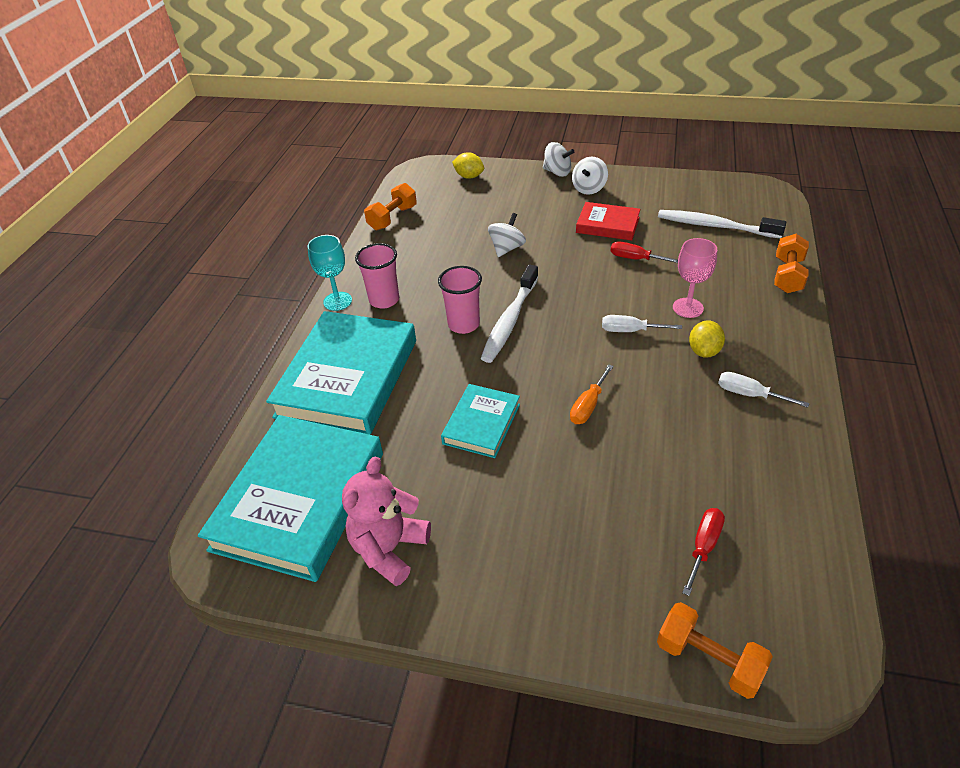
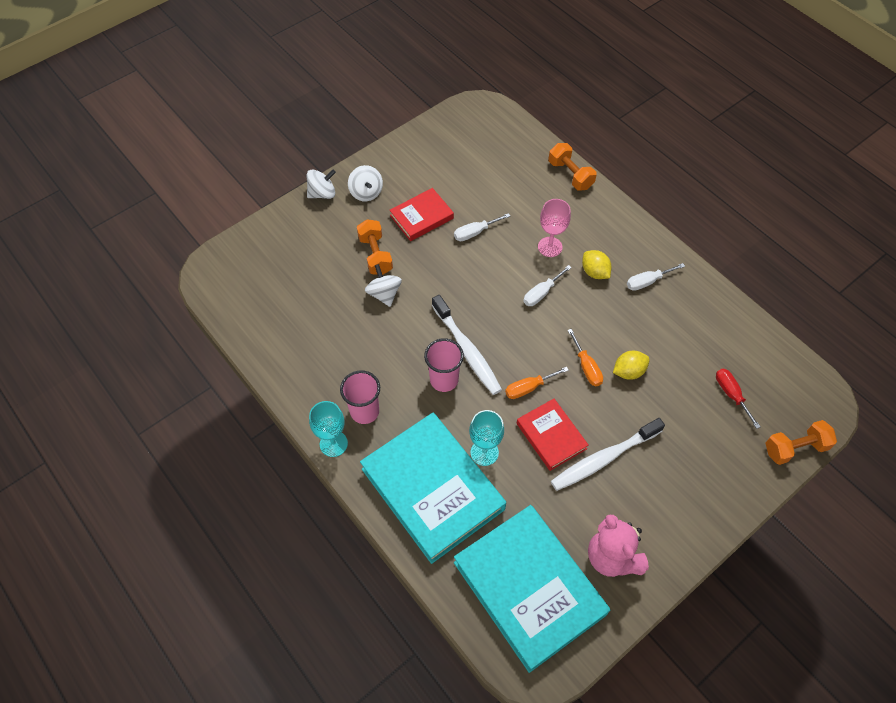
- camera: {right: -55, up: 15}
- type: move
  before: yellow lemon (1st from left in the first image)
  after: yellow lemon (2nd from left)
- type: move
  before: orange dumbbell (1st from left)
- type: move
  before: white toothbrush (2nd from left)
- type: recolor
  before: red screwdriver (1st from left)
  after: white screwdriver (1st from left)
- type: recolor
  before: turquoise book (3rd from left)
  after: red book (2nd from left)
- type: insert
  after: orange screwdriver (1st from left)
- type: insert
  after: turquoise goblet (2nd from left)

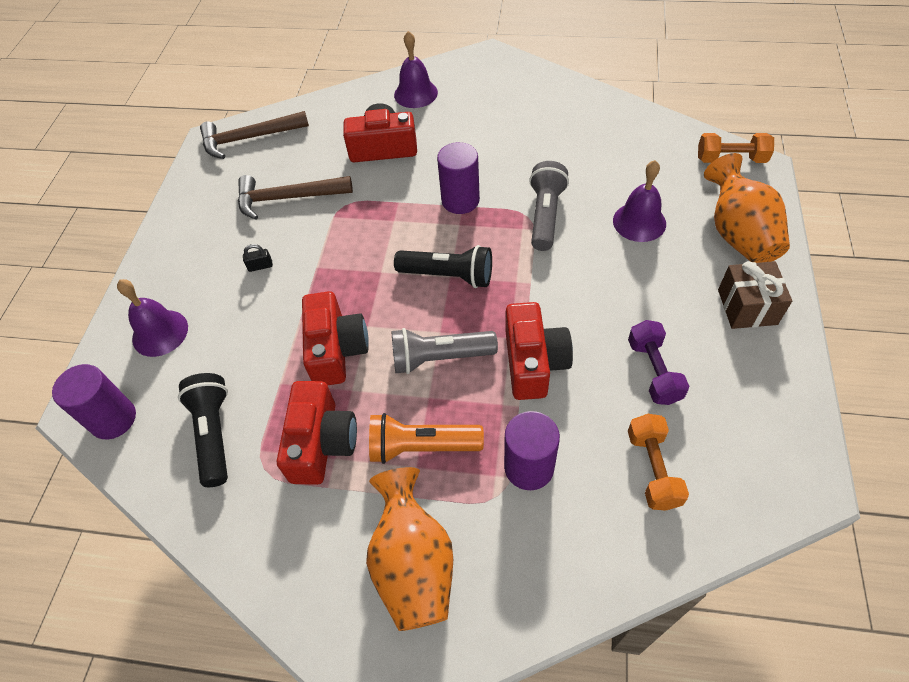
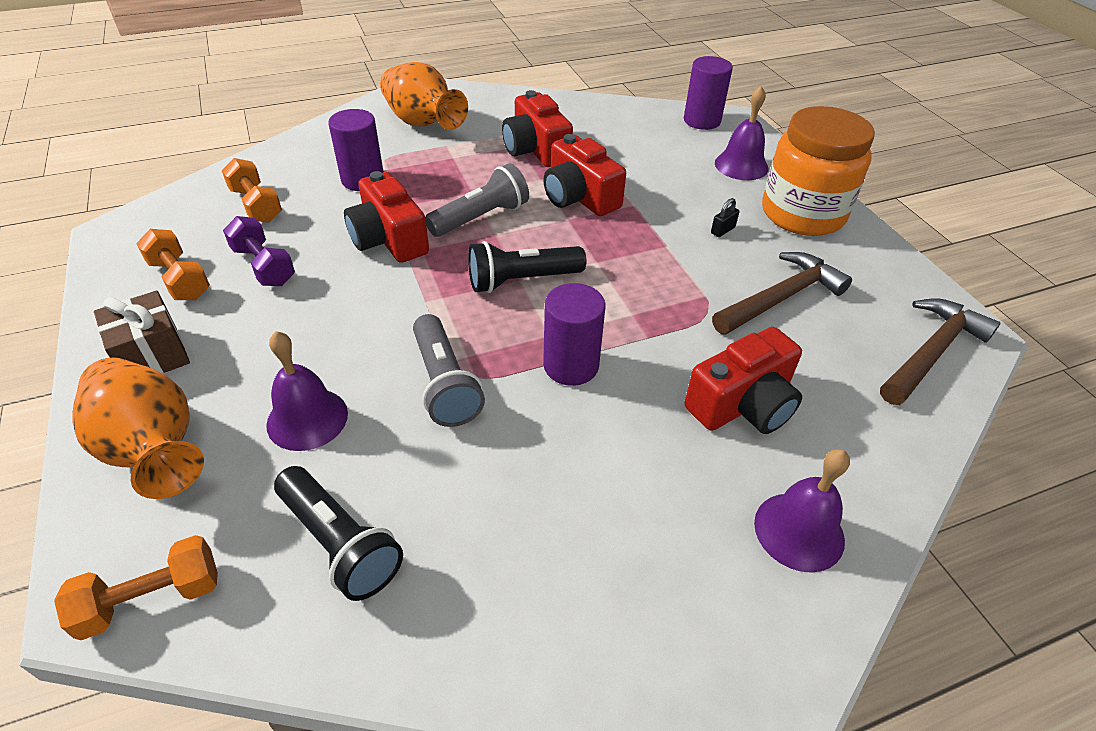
- camera: {right: 145, up: -10}
- type: move
  before: black flashlight (1st from left)
- type: delete
  before: orange flashlight
- type: insert
  after: orange jar
- type: insert
  after: orange dumbbell (2nd from left)

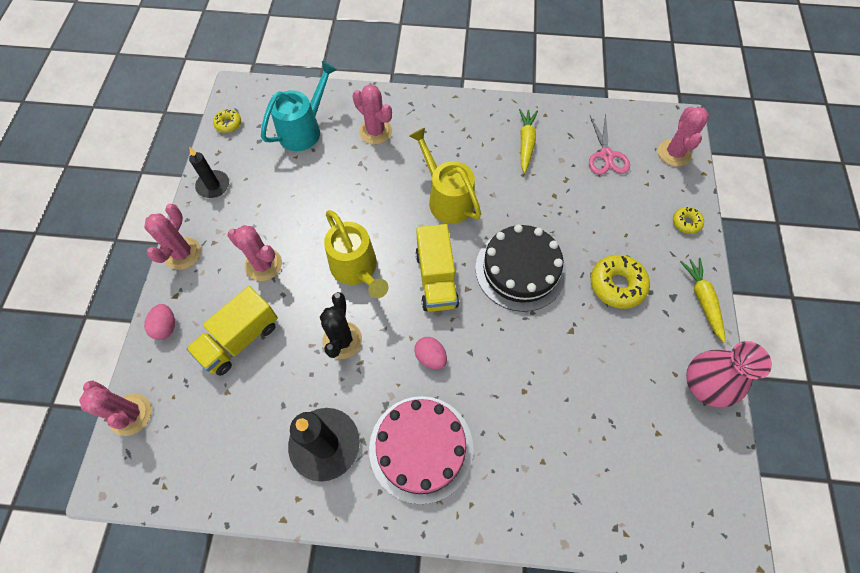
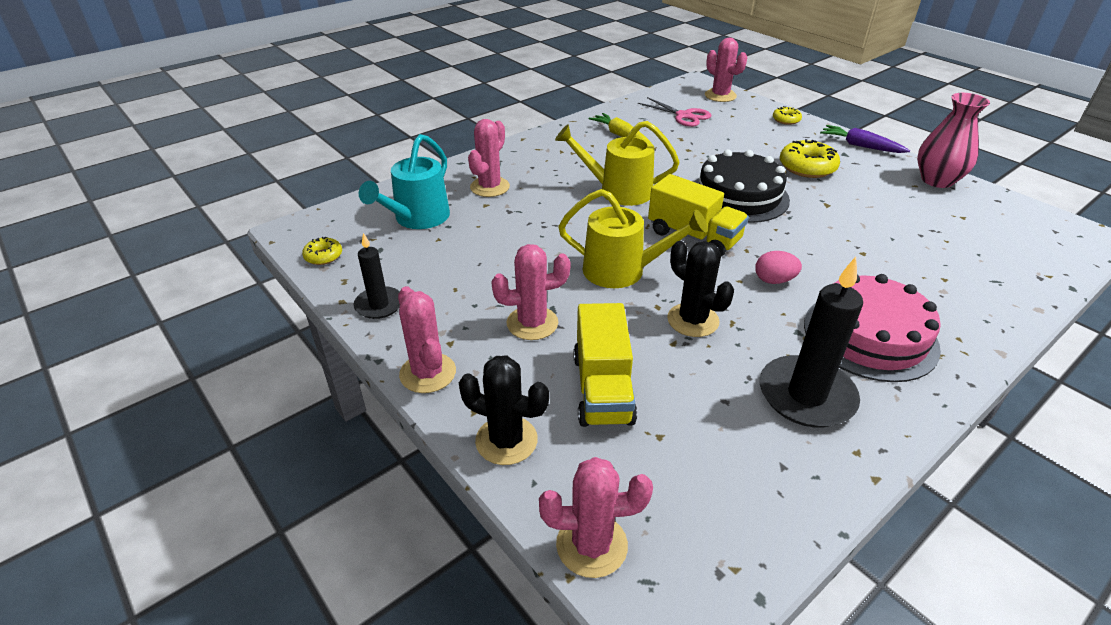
- camera: {right: -45, up: -25}
- type: rotate
  before: turquoise watering can
  turn: -150
- type: rotate
  before: pink cactus (4th from left in the first image)
  turn: -60
- type: recolor
  before: yellow carrot (2nd from left)
  after: purple carrot
- type: replace
  before: pink egg (1st from left)
  after: black cactus (1st from left)

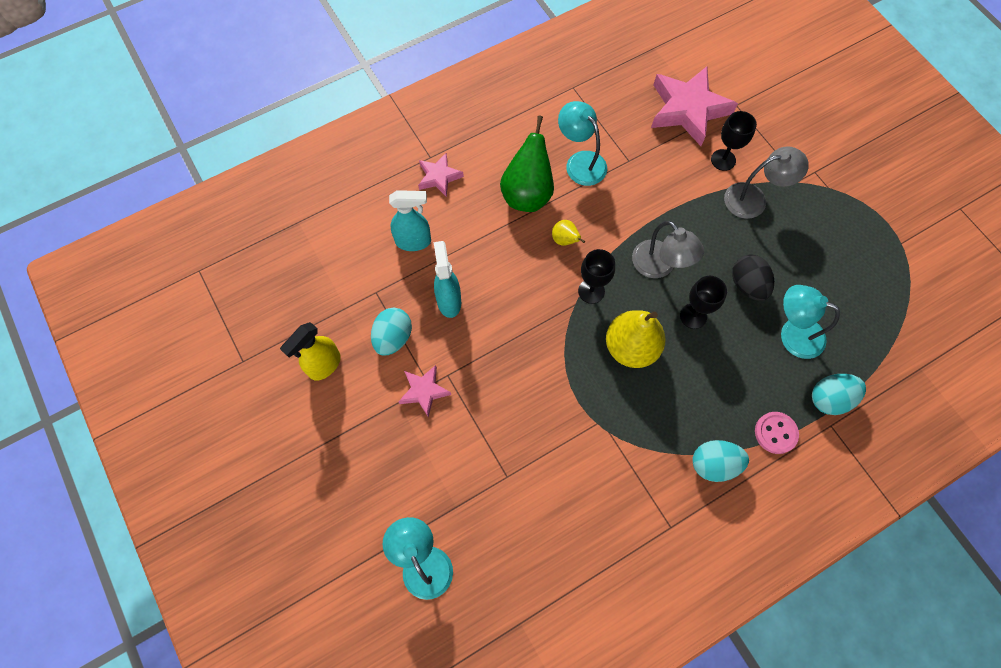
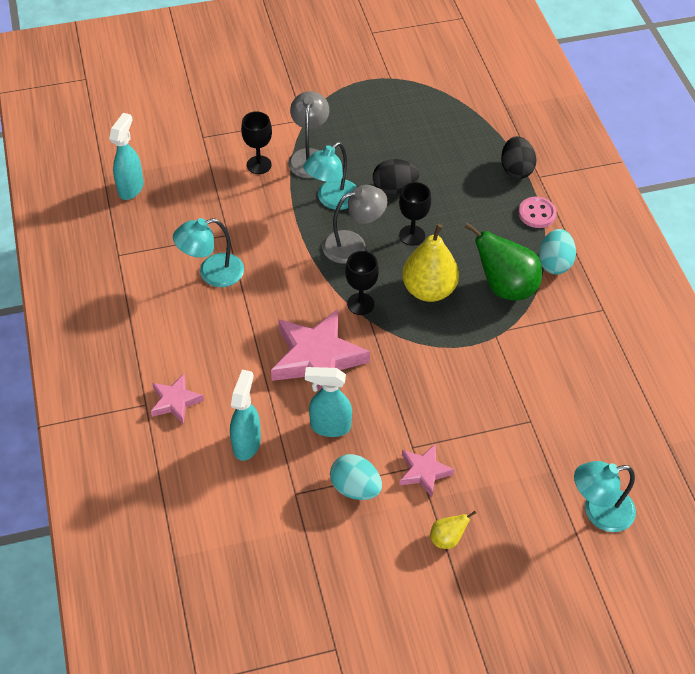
- camera: {right: -75, up: -15}
- type: move
  before: pink star (3rd from left in the first image)
  after: pink star (2nd from left)
- type: move
  before: green pear
- type: move
  before: yellow pear (1st from left in the first image)
  after: yellow pear (2nd from left)
- type: move
  before: turquoise lamp (3rd from left in the first image)
  after: turquoise lamp (2nd from left)
- type: delete
  before: yellow spray bottle
- type: recolor
  before: turquoise egg (3rd from left)
  after: black egg (2nd from left)
- type: insert
  after: turquoise spray bottle (1st from left)

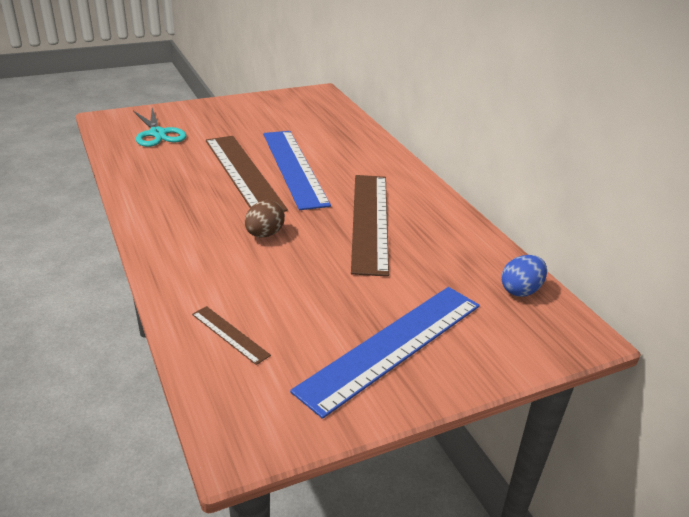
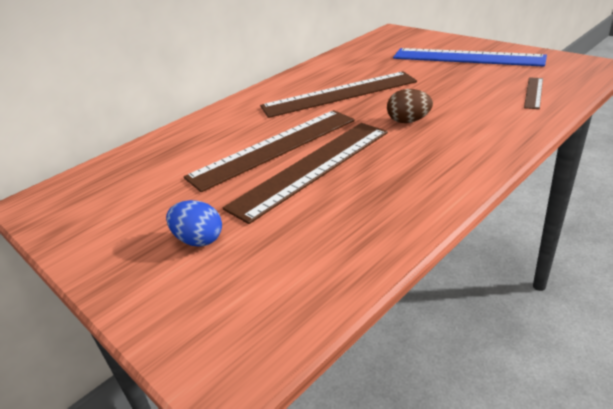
- camera: {right: -105, up: 0}
- type: delete
  before: turquoise scissors
- type: recolor
  before: blue ruler (1st from left)
  after: brown ruler (1st from left)
- type: move
  before: blue egg

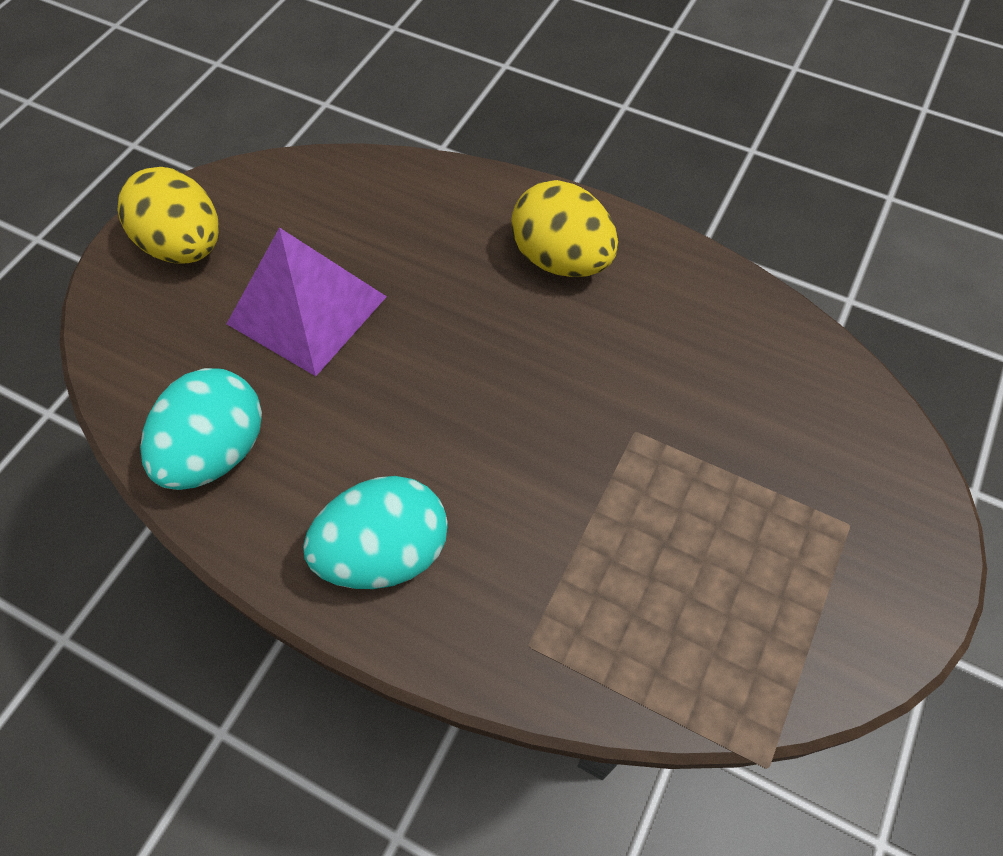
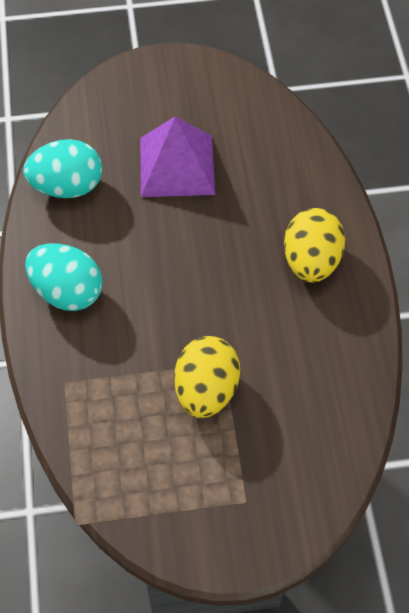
- camera: {right: 55, up: 0}
- type: move
  before: yellow egg (1st from left)

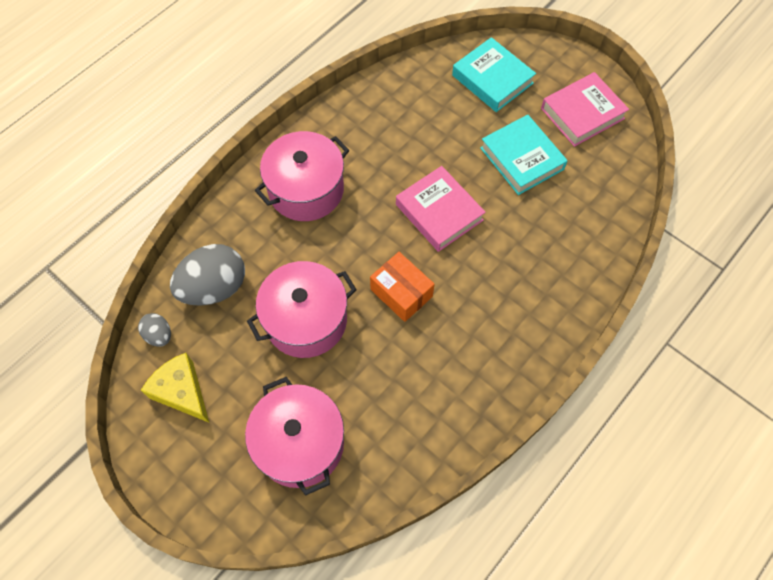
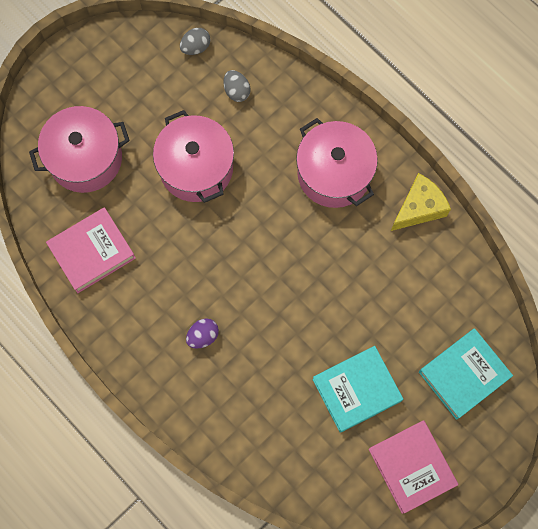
- camera: {right: 95, up: 10}
- type: move
  before: pink book (1st from left)
- type: resize
  before: grey egg (2nd from left)
  scale: 0.5
- type: delete
  before: orange box
- type: move
  before: yellow cheese
- type: insert
  after: purple egg

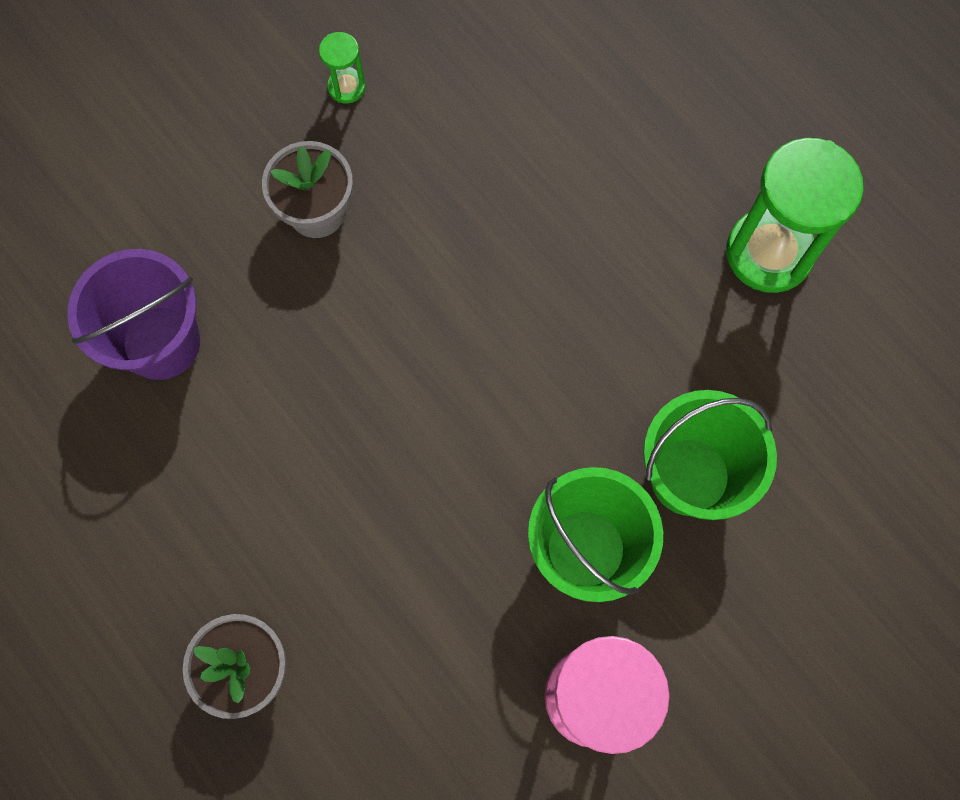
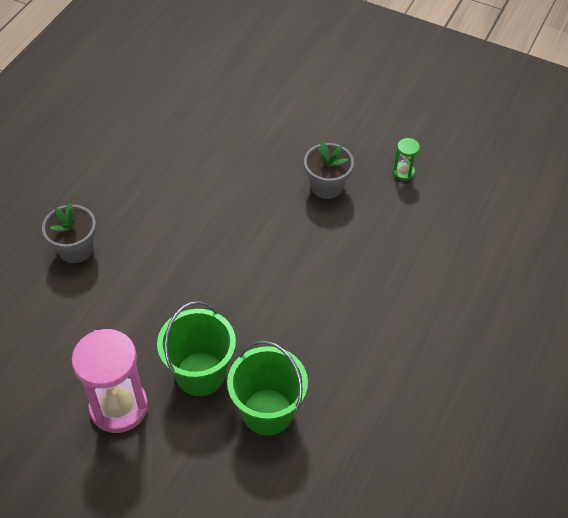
- camera: {right: 65, up: -20}
- type: delete
  before: green hourglass (2nd from left)
- type: delete
  before: purple bucket

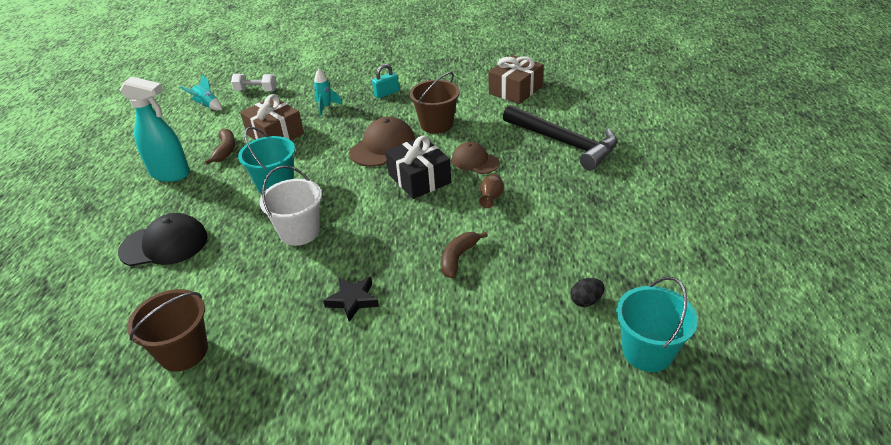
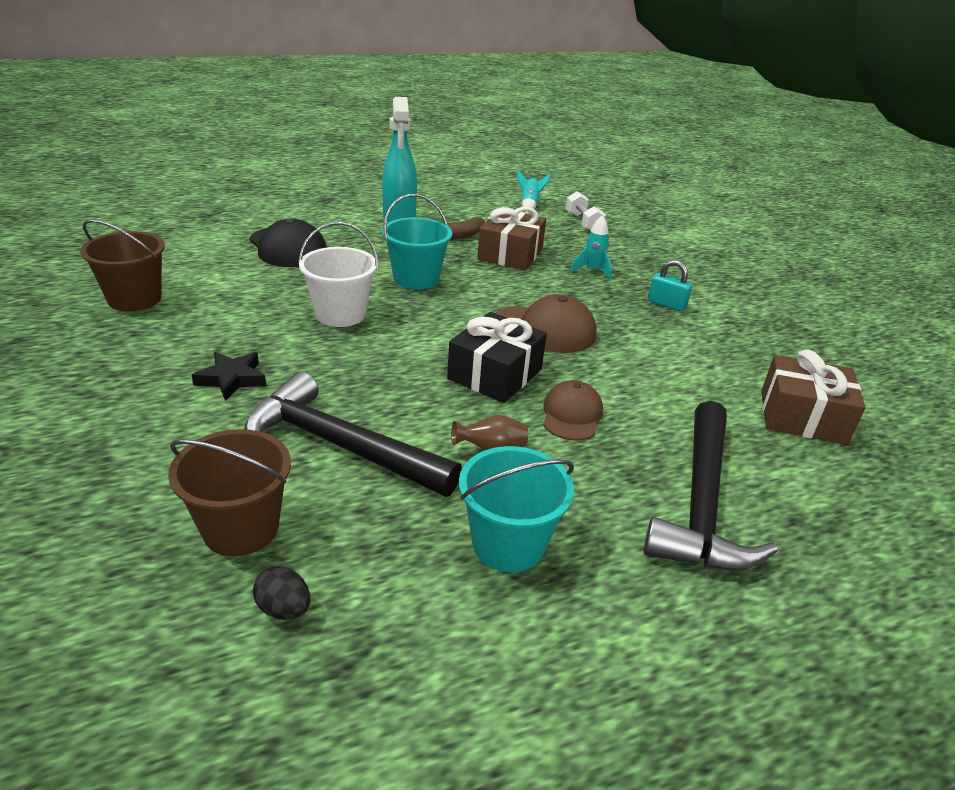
- camera: {right: 60, up: -5}
- type: move
  before: brown bucket (2nd from left)
- type: replace
  before: brown banana (2nd from left)
  after: black hammer (1st from left)
- type: move
  before: turquoise bucket (2nd from left)

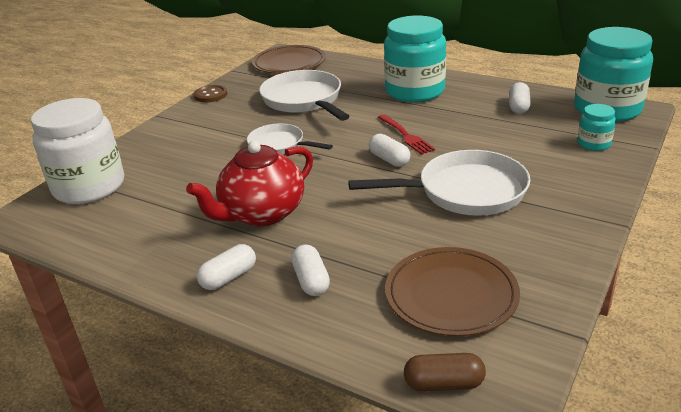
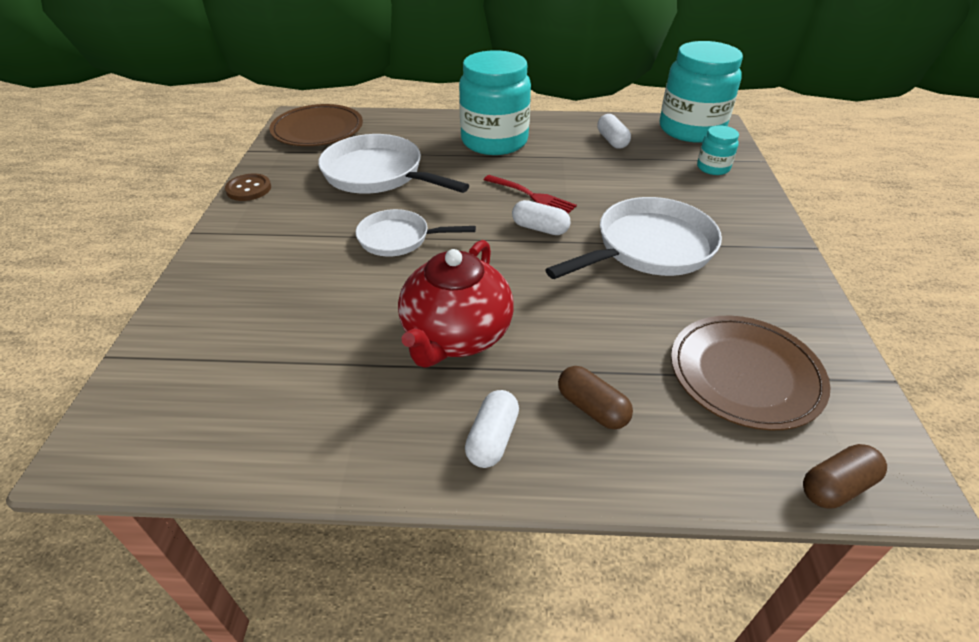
- camera: {right: -30, up: 10}
- type: delete
  before: white jar
- type: recolor
  before: white capsule (2nd from left)
  after: brown capsule (1st from left)

